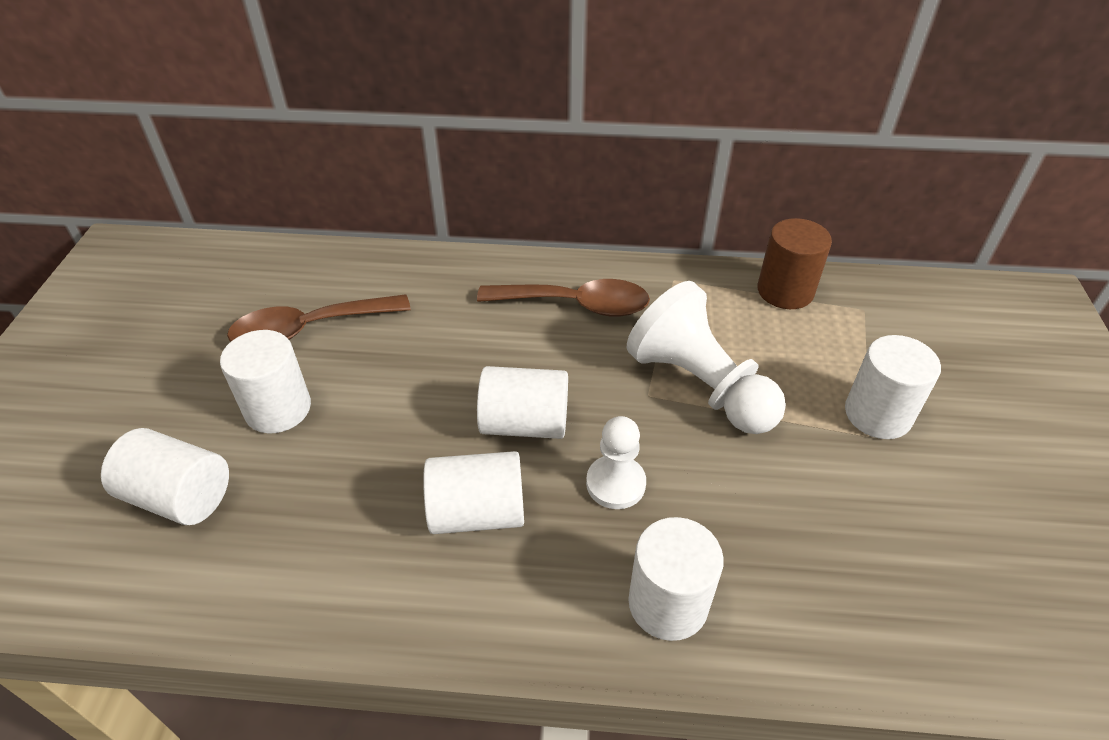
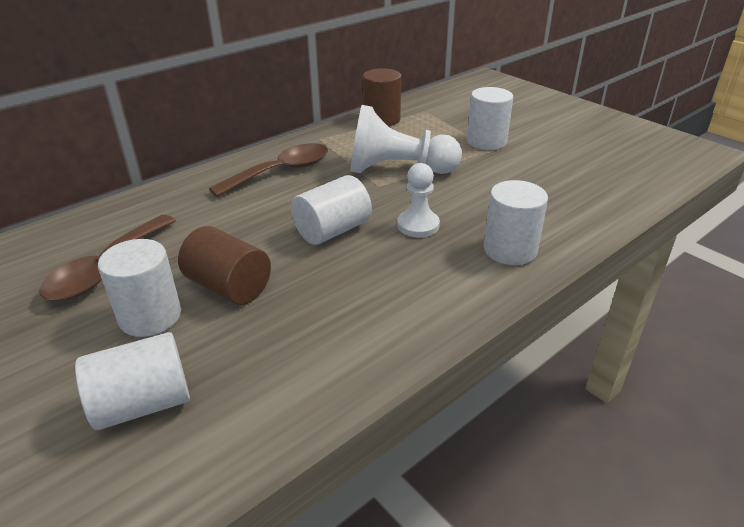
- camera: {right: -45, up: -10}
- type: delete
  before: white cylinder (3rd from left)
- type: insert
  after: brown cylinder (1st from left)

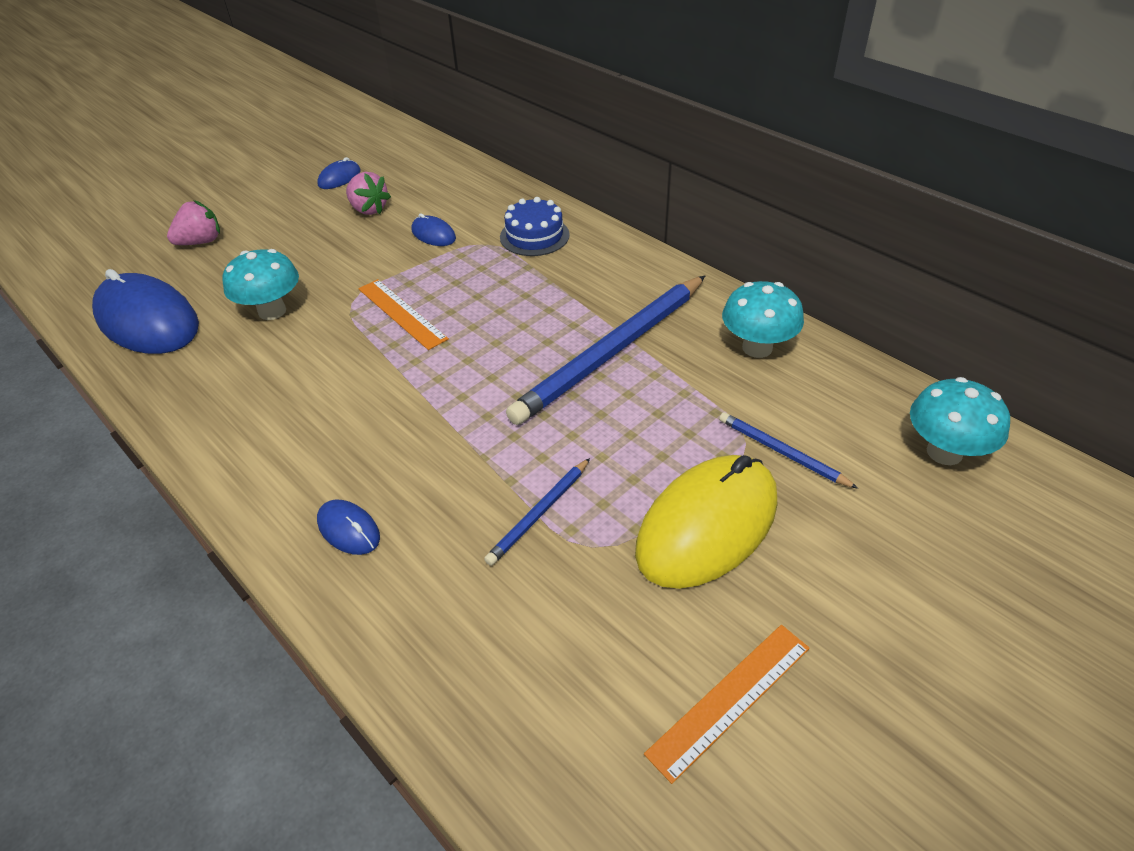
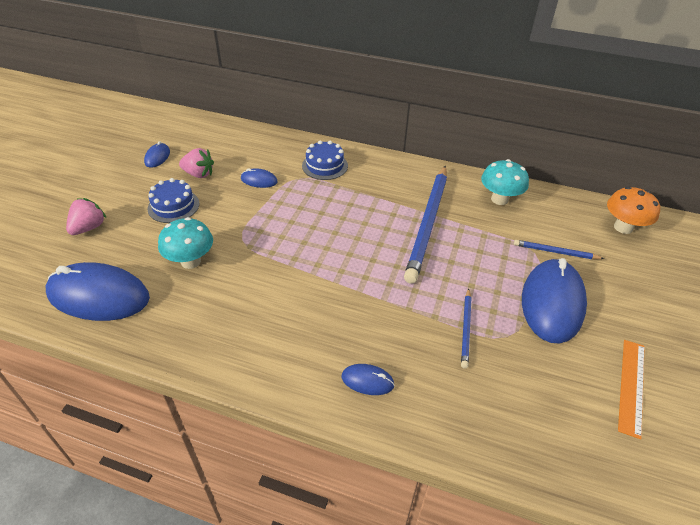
- camera: {right: -30, up: 0}
- type: delete
  before: orange ruler (1st from left)
- type: recolor
  before: turquoise mushroom (3rd from left)
  after: orange mushroom
- type: recolor
  before: yellow mouse
  after: blue mouse (5th from left)
- type: insert
  after: blue cake (1st from left)

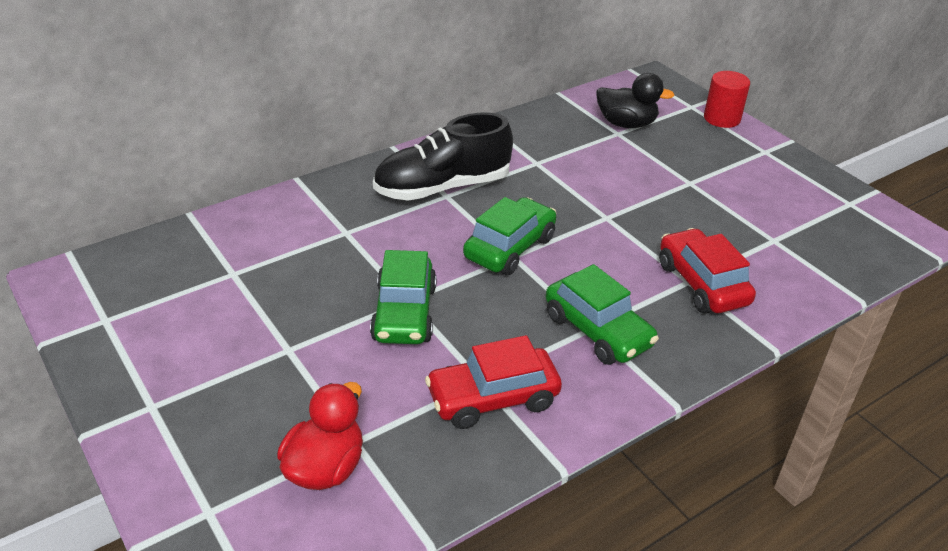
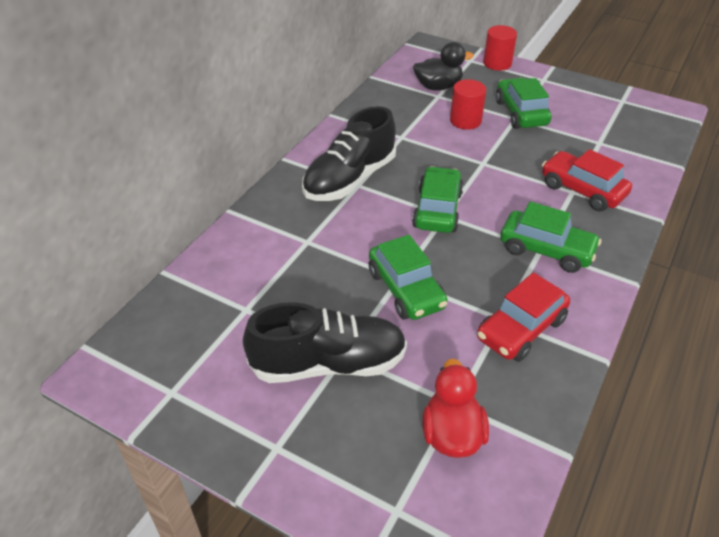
- camera: {right: -25, up: 5}
- type: insert
  after: green car (3rd from left)
- type: insert
  after: red cylinder (1st from left)
- type: insert
  after: black shoe (1st from left)

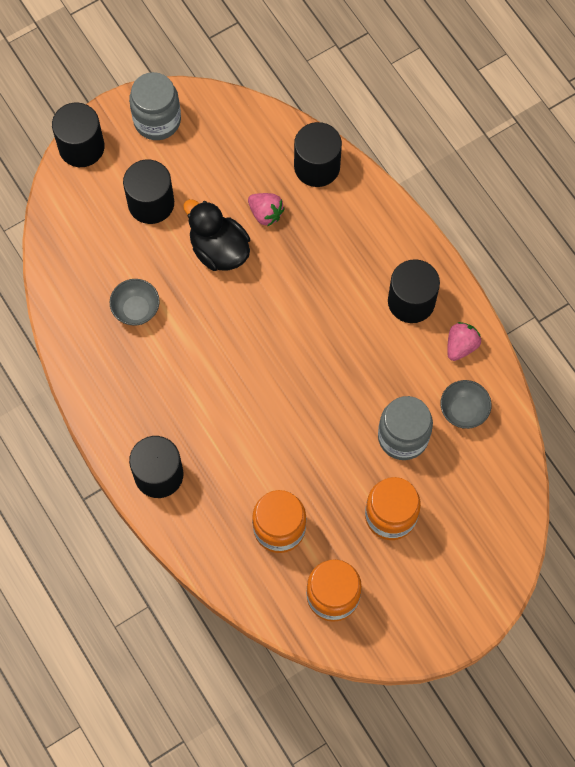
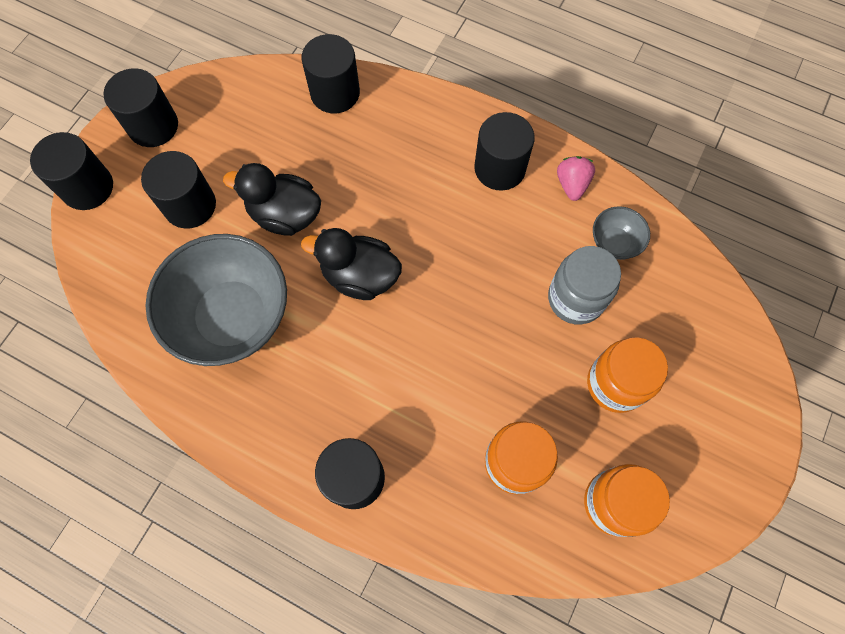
- camera: {right: -30, up: 0}
- type: replace
  before: grey jar (1st from left)
  after: black cylinder (2nd from left)
- type: delete
  before: pink strawberry (1st from left)
- type: resize
  before: grey bowl (1st from left)
  scale: 2.25
- type: insert
  after: black duck (2nd from left)

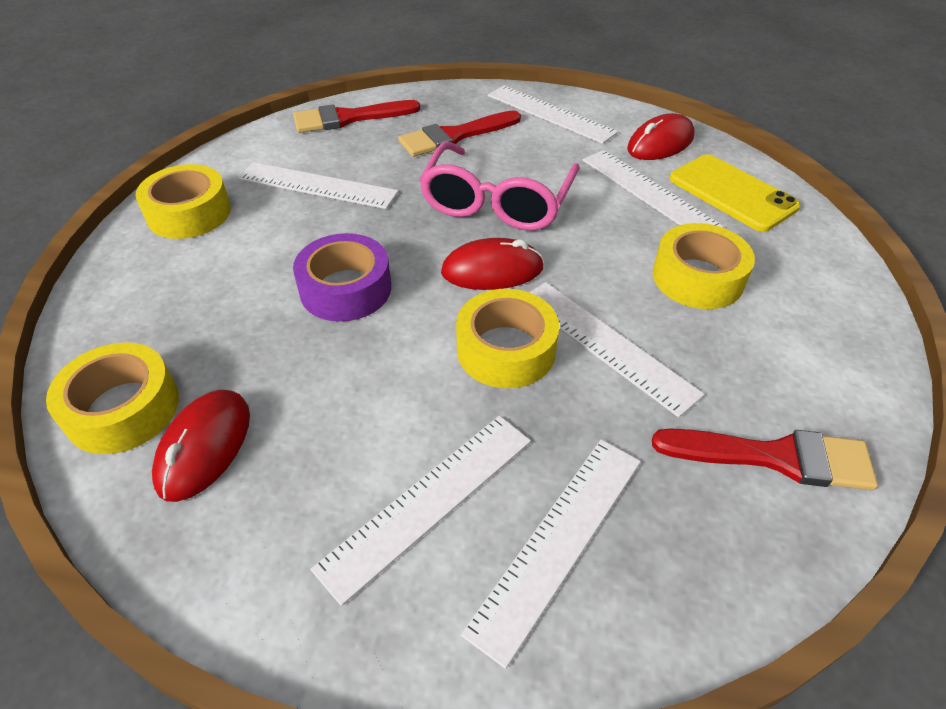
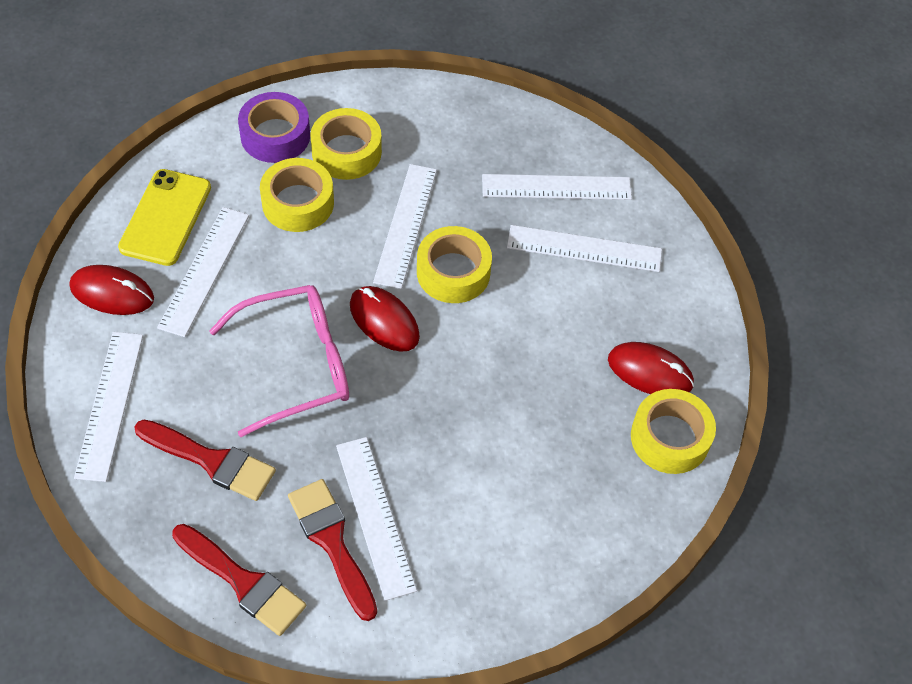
- camera: {right: -130, up: 10}
- type: move
  before: yellow tape (2nd from left)
- type: move
  before: purple tape
- type: rotate
  before: red mouse (1st from left in the first image)
  turn: 45
- type: move
  before: red brush (3rd from left)

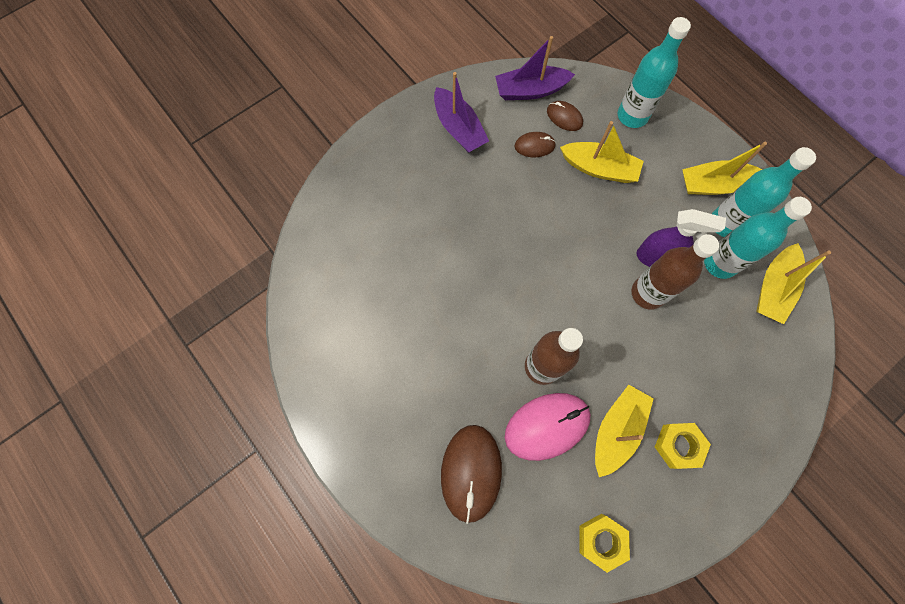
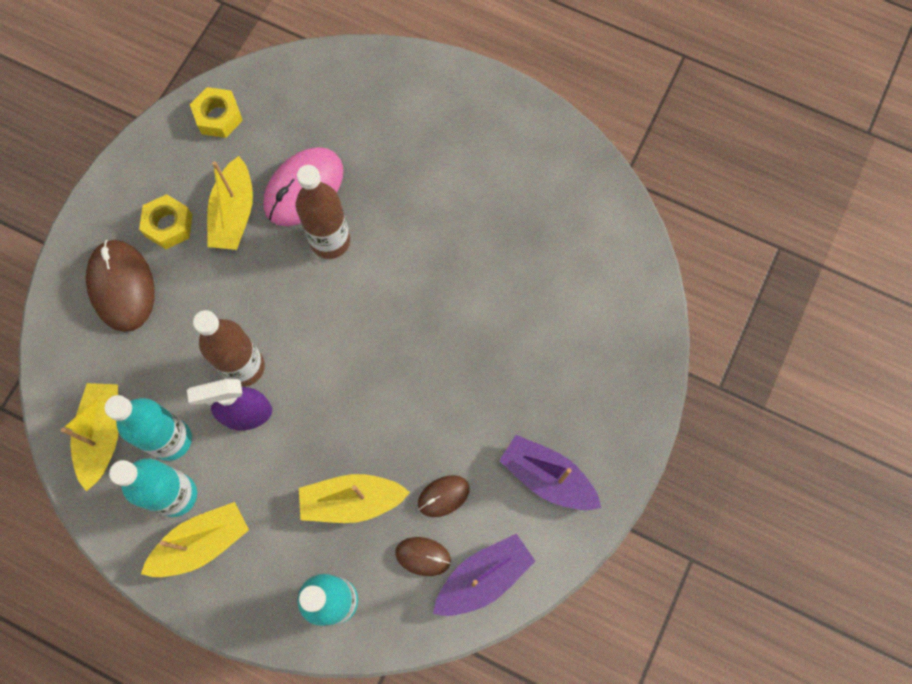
- camera: {right: 155, up: 0}
- type: move
  before: brown mouse (1st from left)

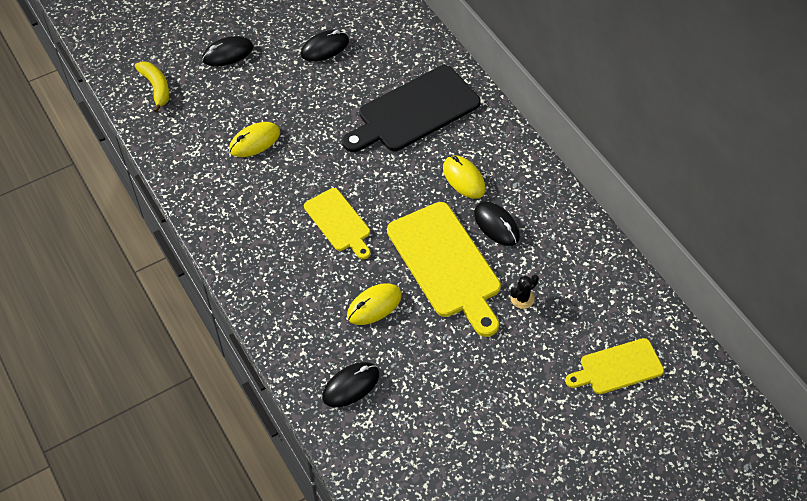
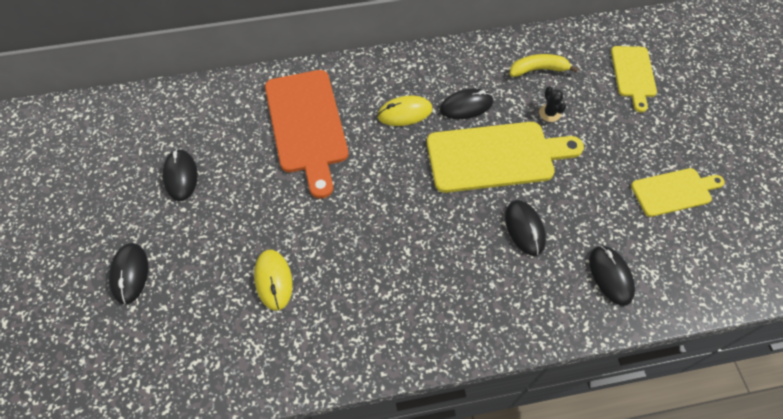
- camera: {right: -70, up: 5}
- type: move
  before: yellow banana
- type: recolor
  before: black cutting board
  after: orange cutting board
- type: move
  before: yellow cutting board (1st from left in the first image)
  after: yellow cutting board (3rd from left)
- type: recolor
  before: yellow mouse (2nd from left)
  after: black mouse (4th from left)

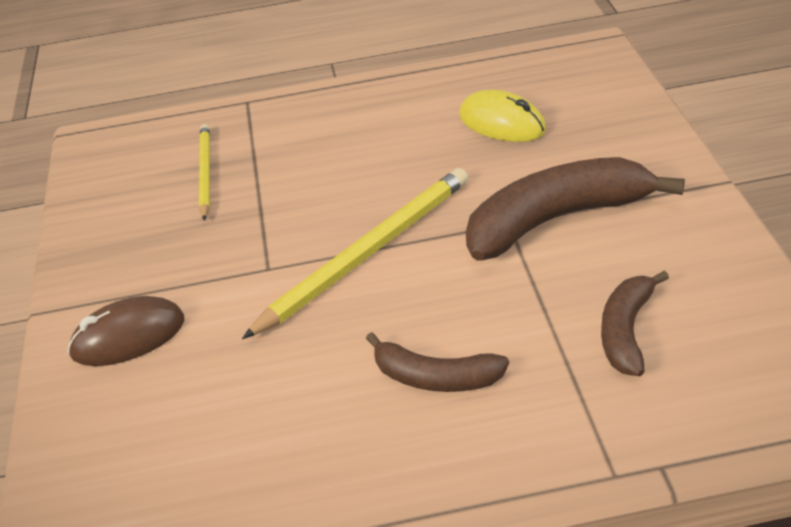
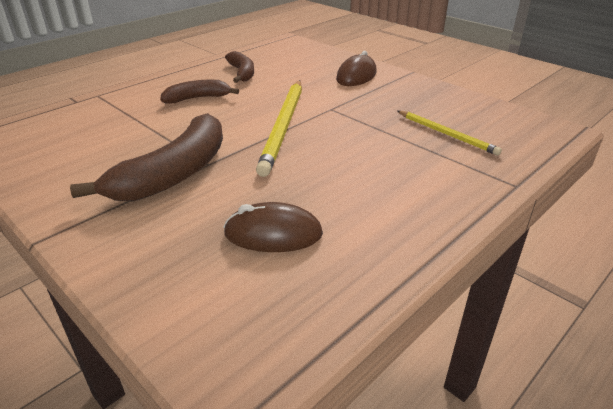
- camera: {right: 140, up: -5}
- type: recolor
  before: yellow mouse
  after: brown mouse (1st from left)
- type: move
  before: brown banana (3rd from left)

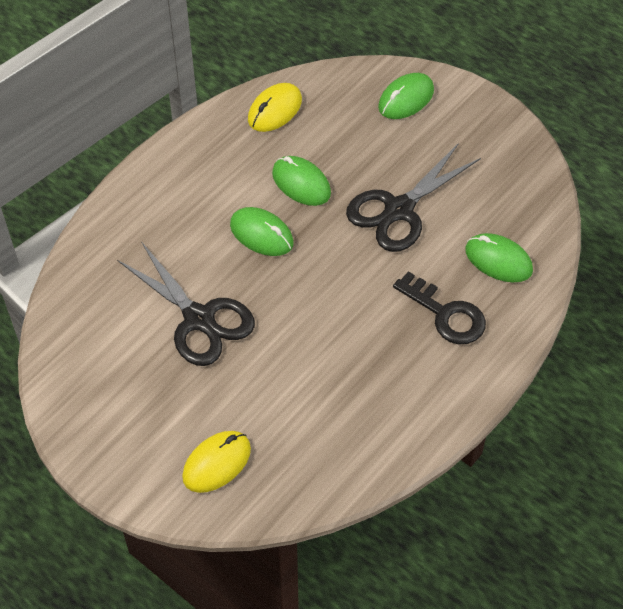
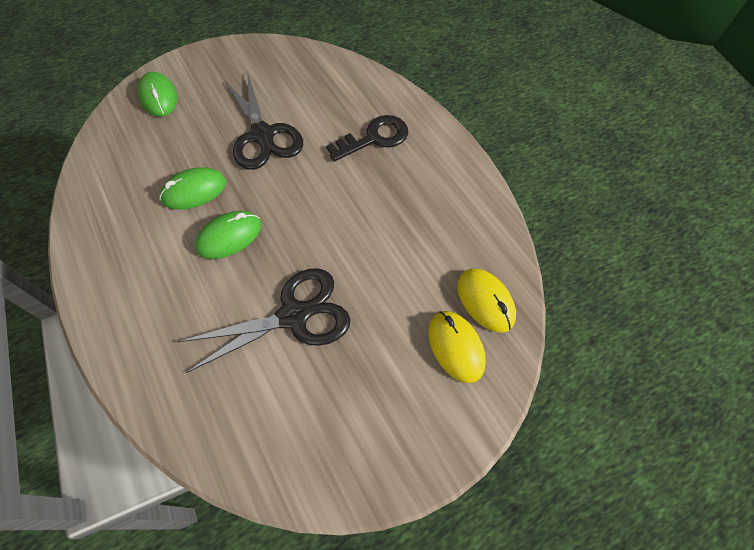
- camera: {right: -70, up: 5}
- type: move
  before: yellow mouse (2nd from left)
- type: delete
  before: green mouse (4th from left)

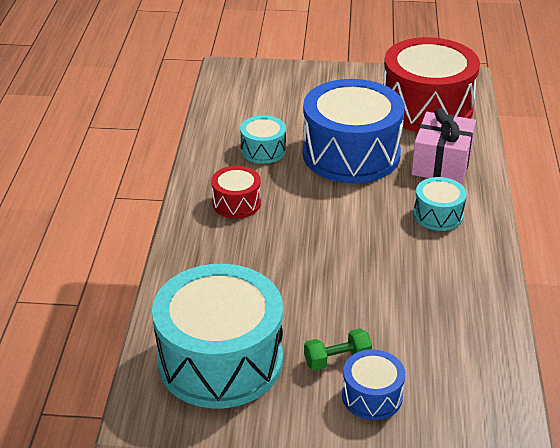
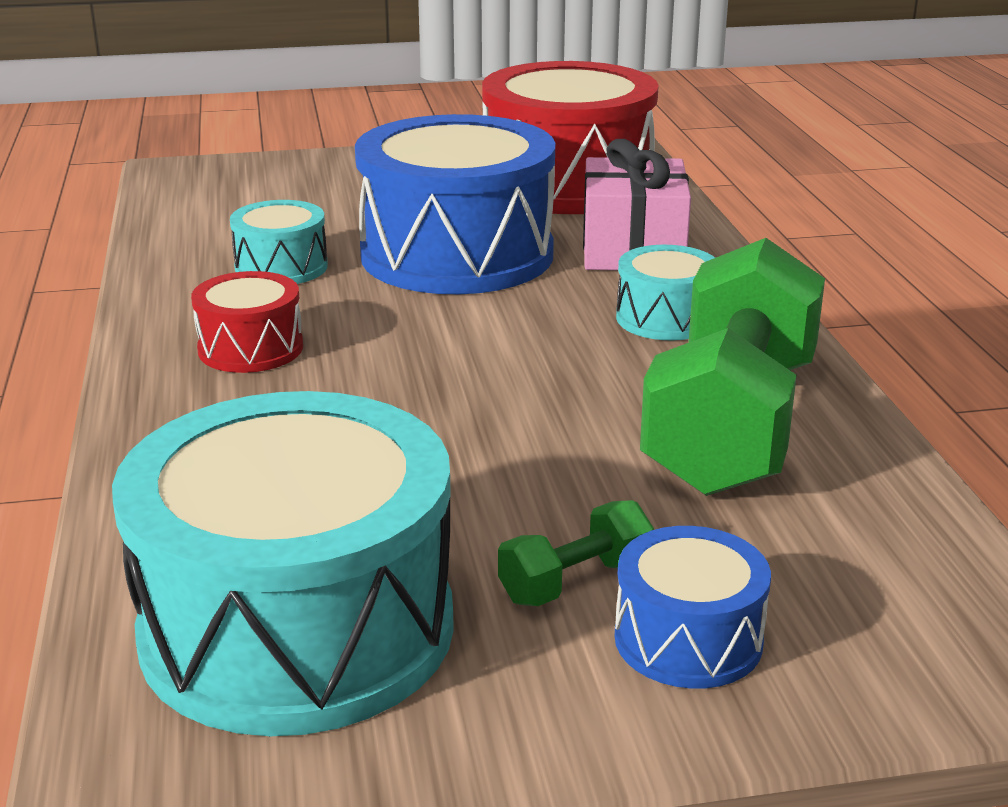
- camera: {right: -15, up: -10}
- type: insert
  after: green dumbbell (2nd from left)

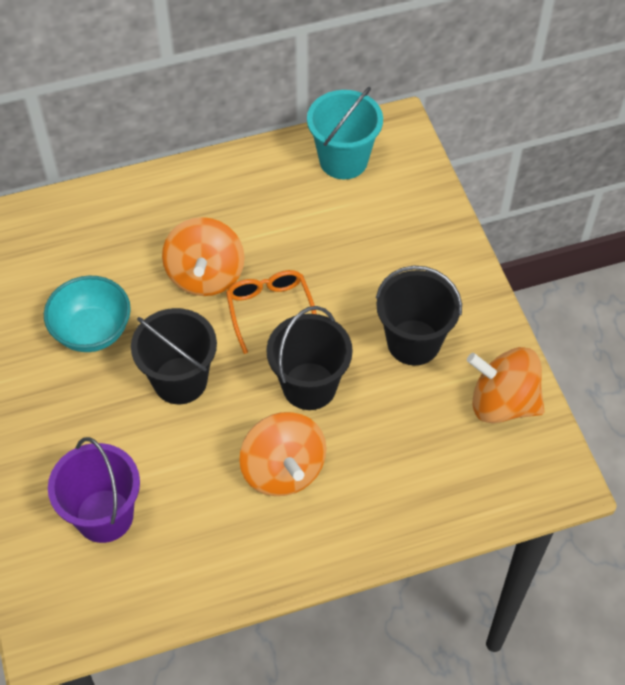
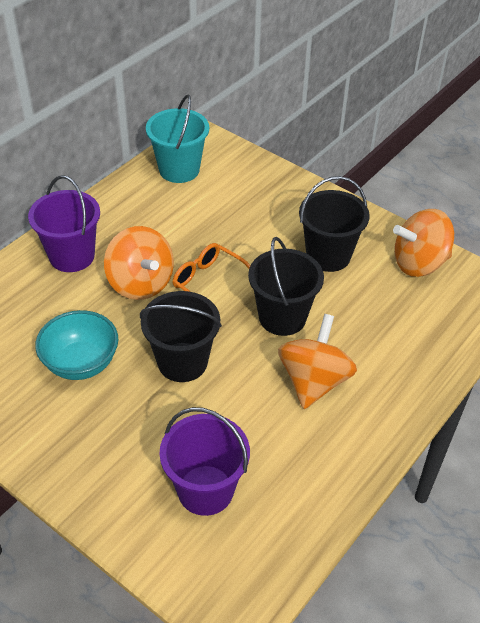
- camera: {right: -35, up: -10}
- type: rotate
  before: orange spinning top (2nd from left)
  turn: -105
- type: insert
  after: purple bucket (1st from left)

